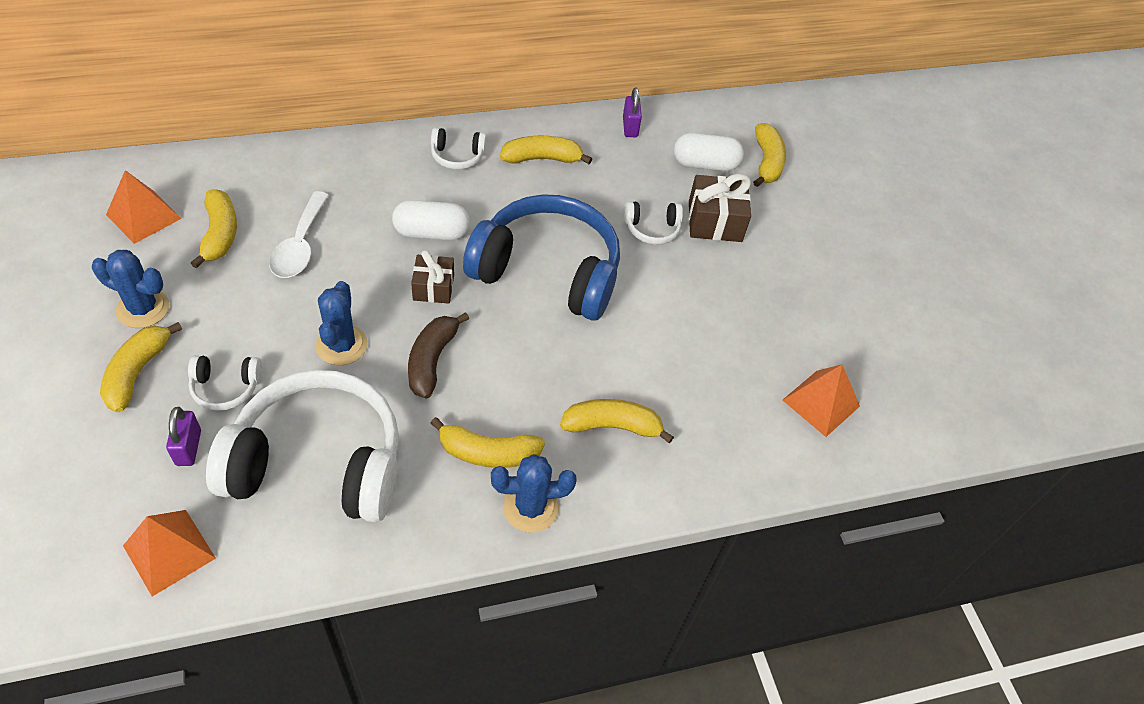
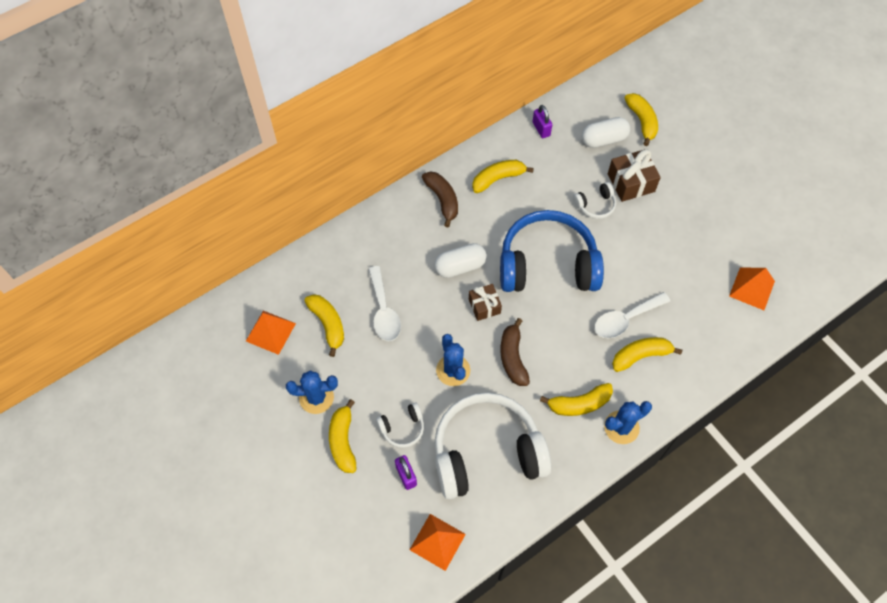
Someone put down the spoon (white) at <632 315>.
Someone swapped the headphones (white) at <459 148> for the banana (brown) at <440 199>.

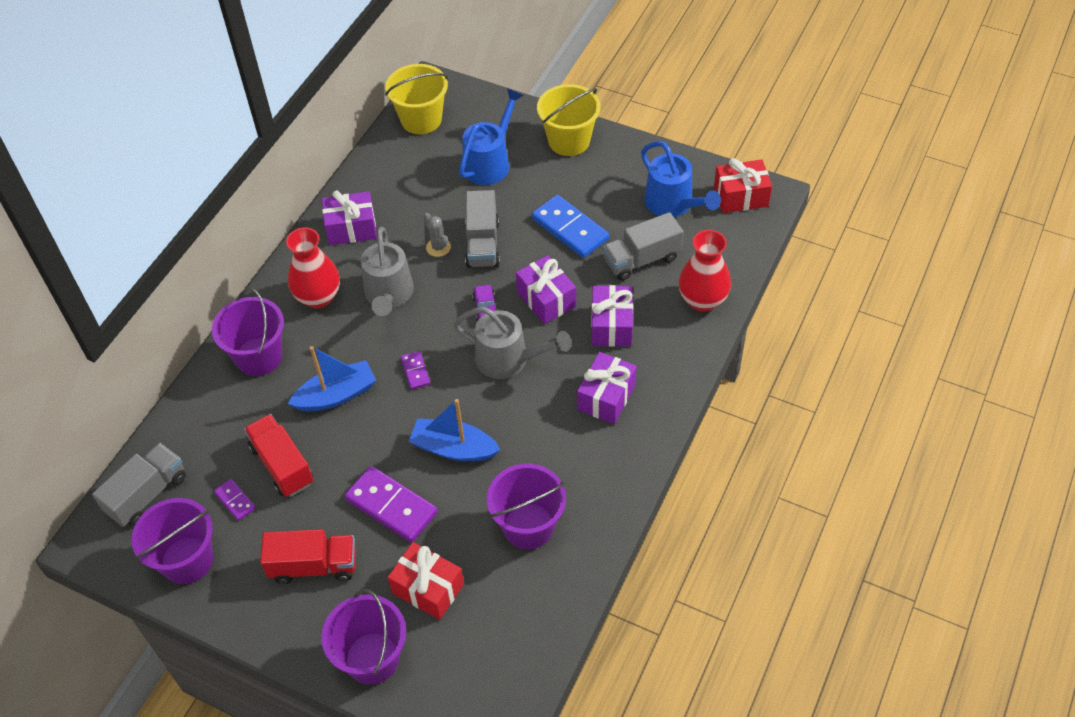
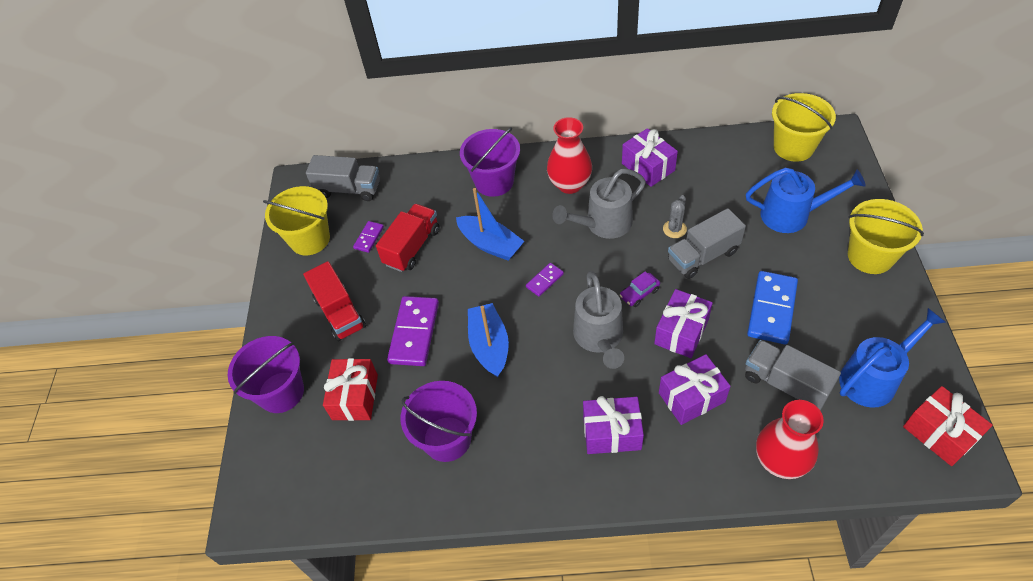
Someone repainted the bucket (purple) at <172 541>, which became the bucket (yellow) at <296 220>.
Someone rotated the watering can (blue) at <681 179> by 150 degrees counterclockwise.

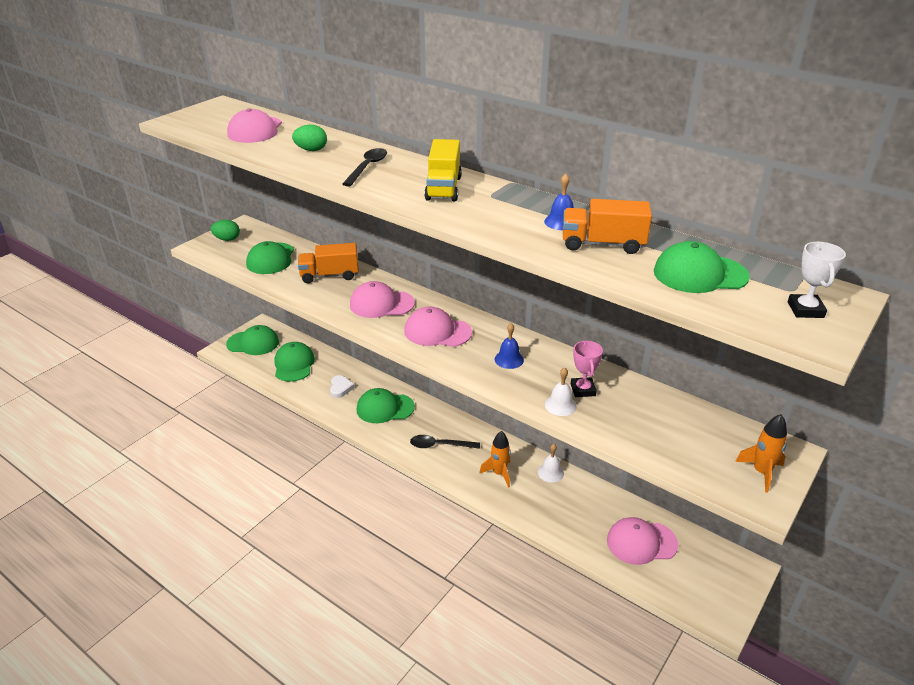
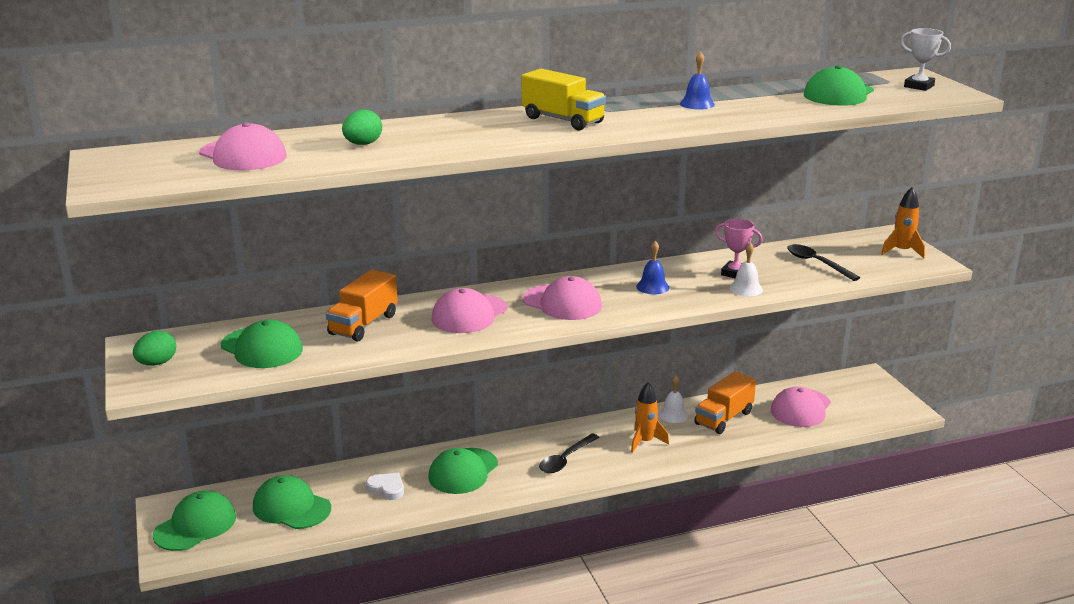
Someone carried the spoon (black) from <364 167> to <824 262>.
Someone carried the truck (orange) from <607 226> to <725 402>.
Someone rotated the cap (pink) at <438 326> by 105 degrees counterclockwise.

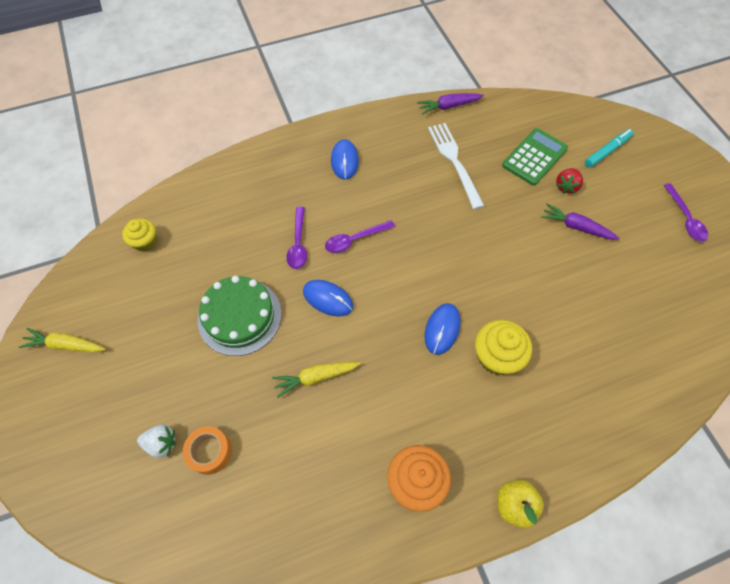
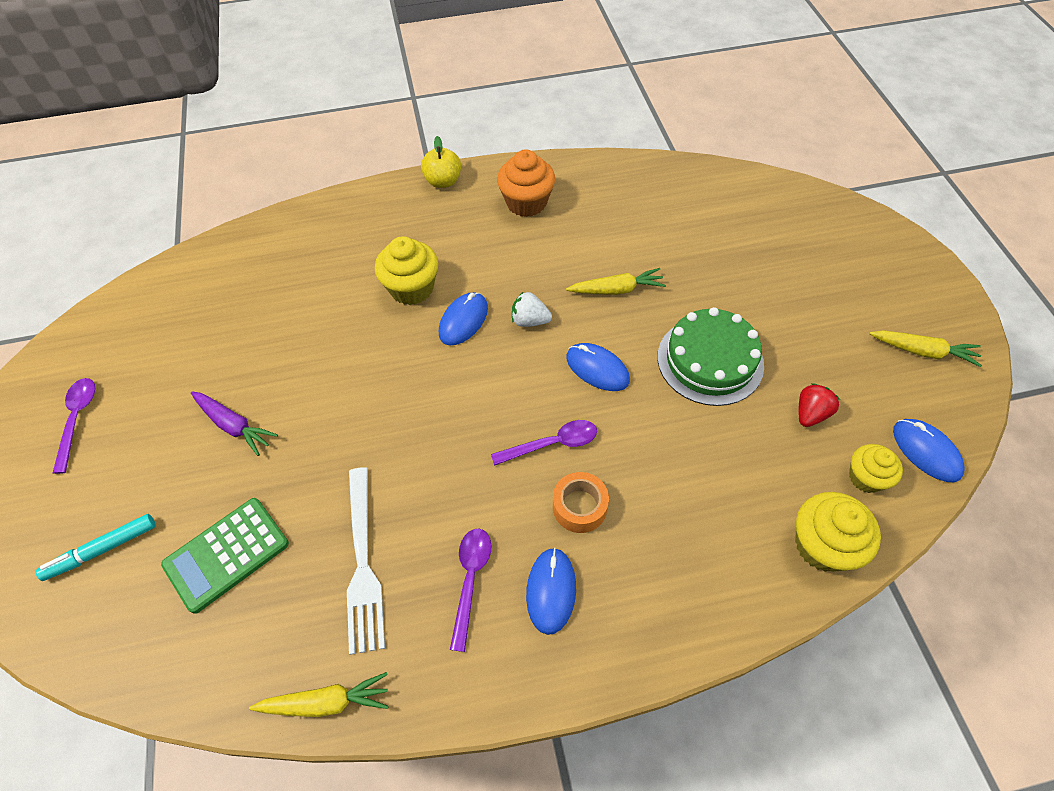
Someone put down the cupcake (yellow) at <838 532>.
Someone put down the mouse (blue) at <929 450>.
Someone carried the strawberry (white) from <156 441> to <532 309>.
Someone carried the tape (orange) from <207 450> to <581 502>.
Someone carried the spoon (purple) from <296 238> to <471 590>.
Someone carried the strawberry (red) from <569 181> to <819 405>.
Someone repainted the carrot (purple) at <450 104>, which became the carrot (yellow) at <319 694>.

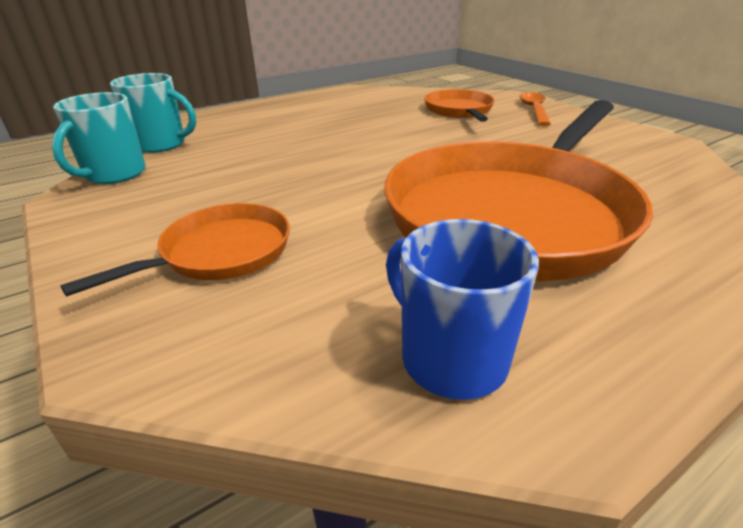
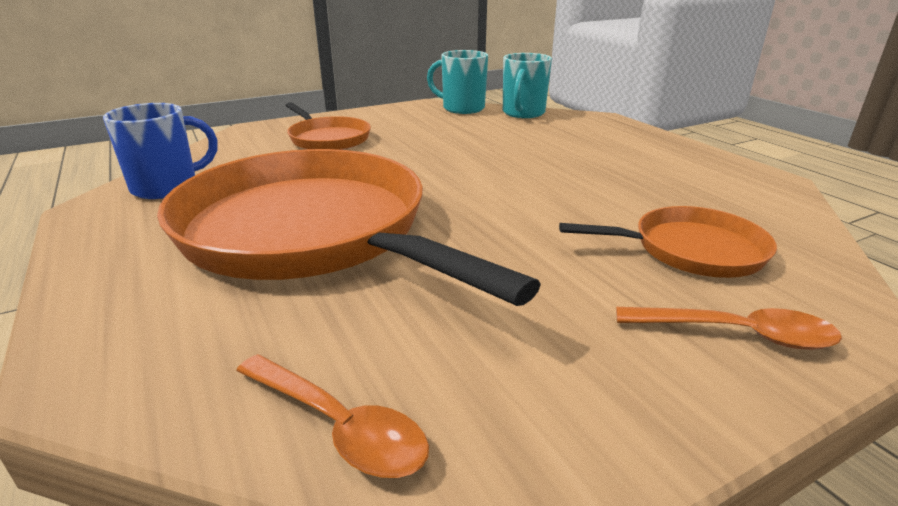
Someone put down the spoon (orange) at <332 416>.

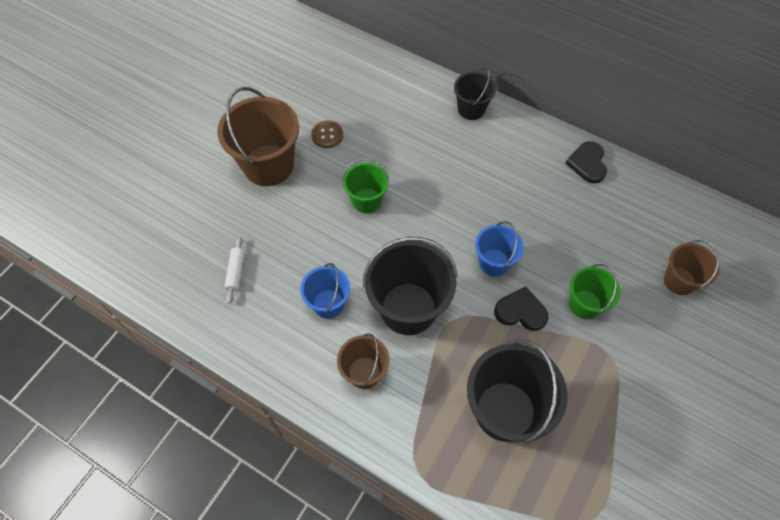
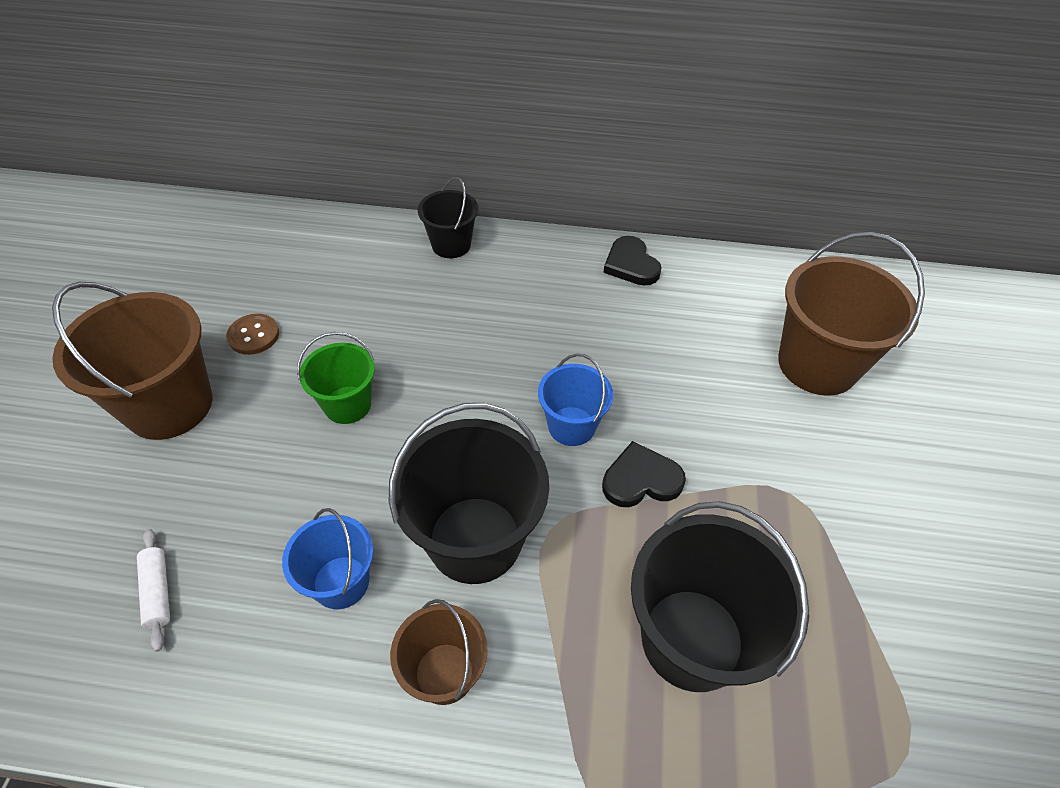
Someone took away the bucket (green) at <595 291>.
Someone scaled the bucket (brown) at <692 267> by 1.77.

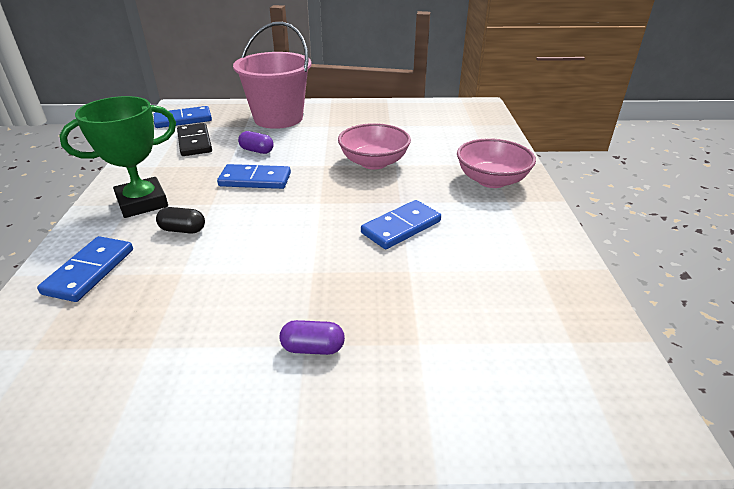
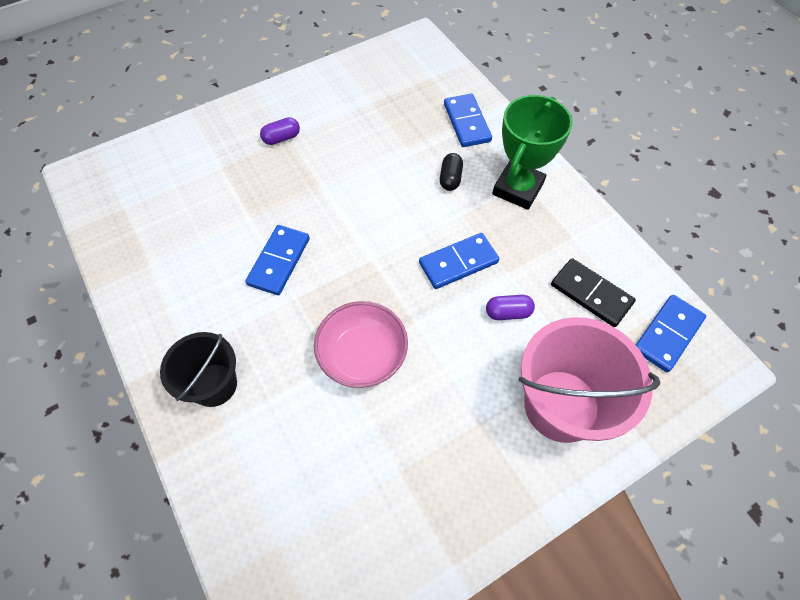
Someone swapped the bowl (pink) at <496 163> for the bucket (black) at <198 369>.
Someone rotated the capsule (black) at <180 220> by 60 degrees counterclockwise.

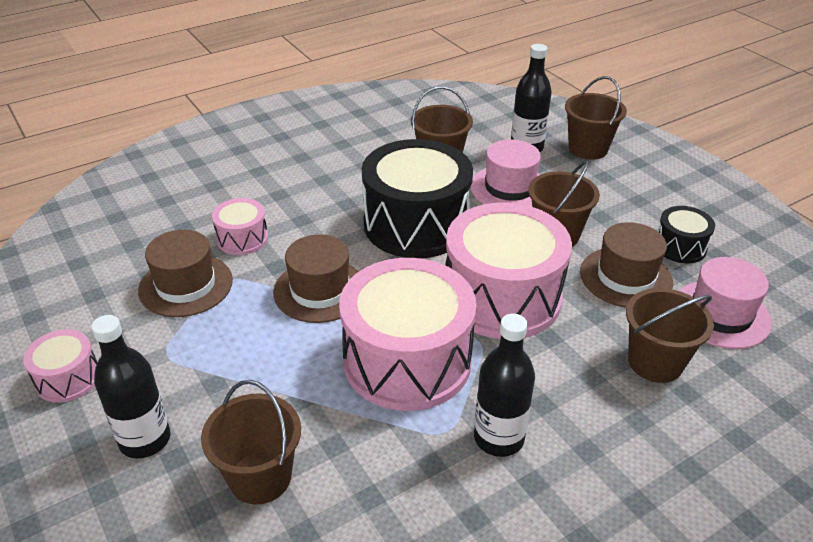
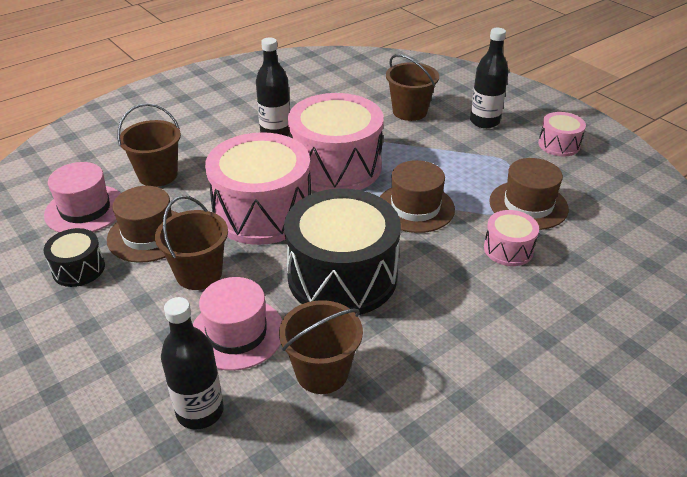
Someone took away the bucket (brown) at <596 118>.

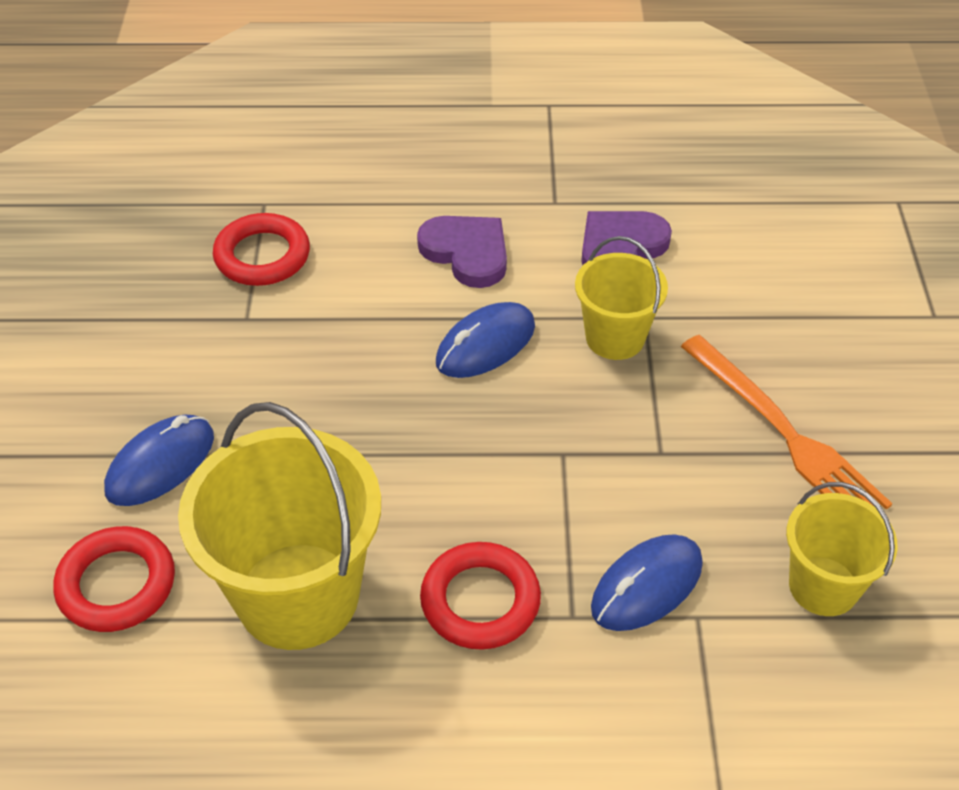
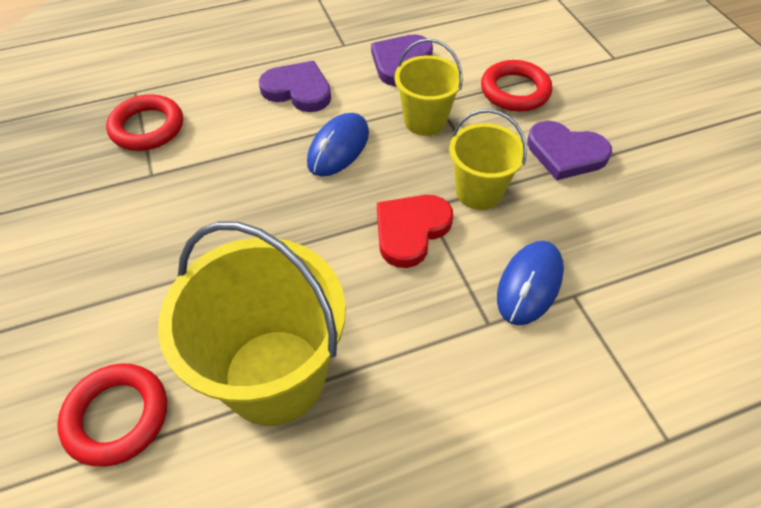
Someone took away the mouse (blue) at <159 460>.
Someone put down the heart (red) at <415 231>.
Someone carried the ring (red) from <480 596> to <516 86>.
Someone carried the bucket (yellow) from <841 549> to <488 159>.
Someone swapped the fork (orange) at <787 422> for the heart (purple) at <569 150>.

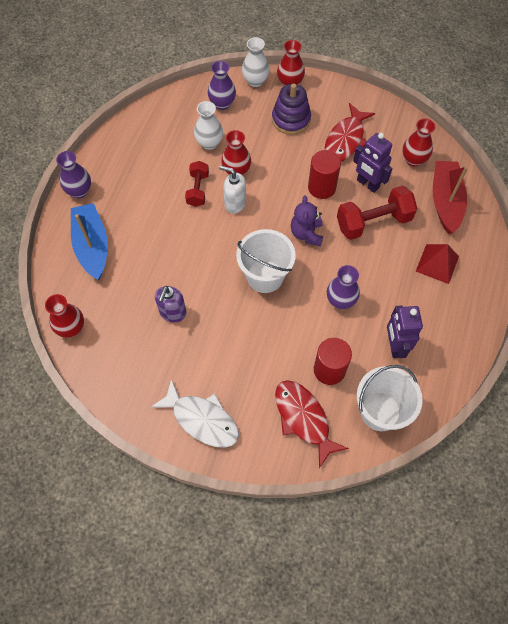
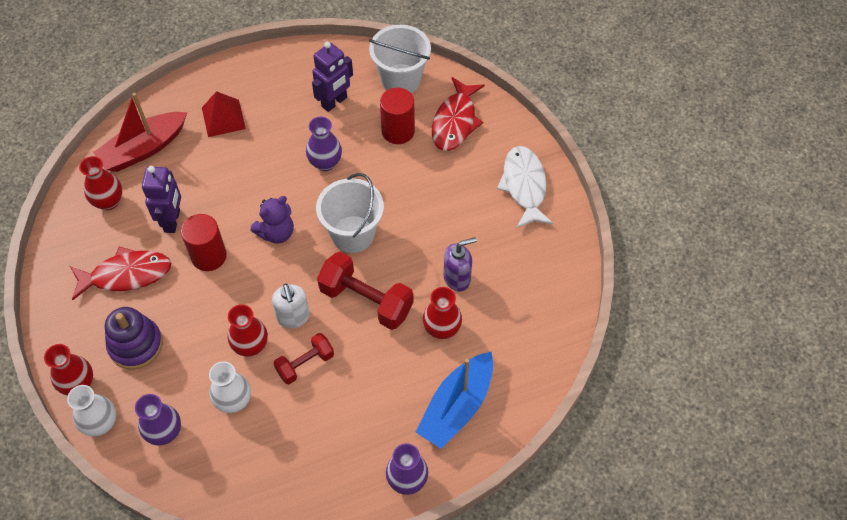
Someone carried the vase (red) from <64 316> to <442 313>.
Someone carried the dumbbell (red) from <377 213> to <365 291>.

